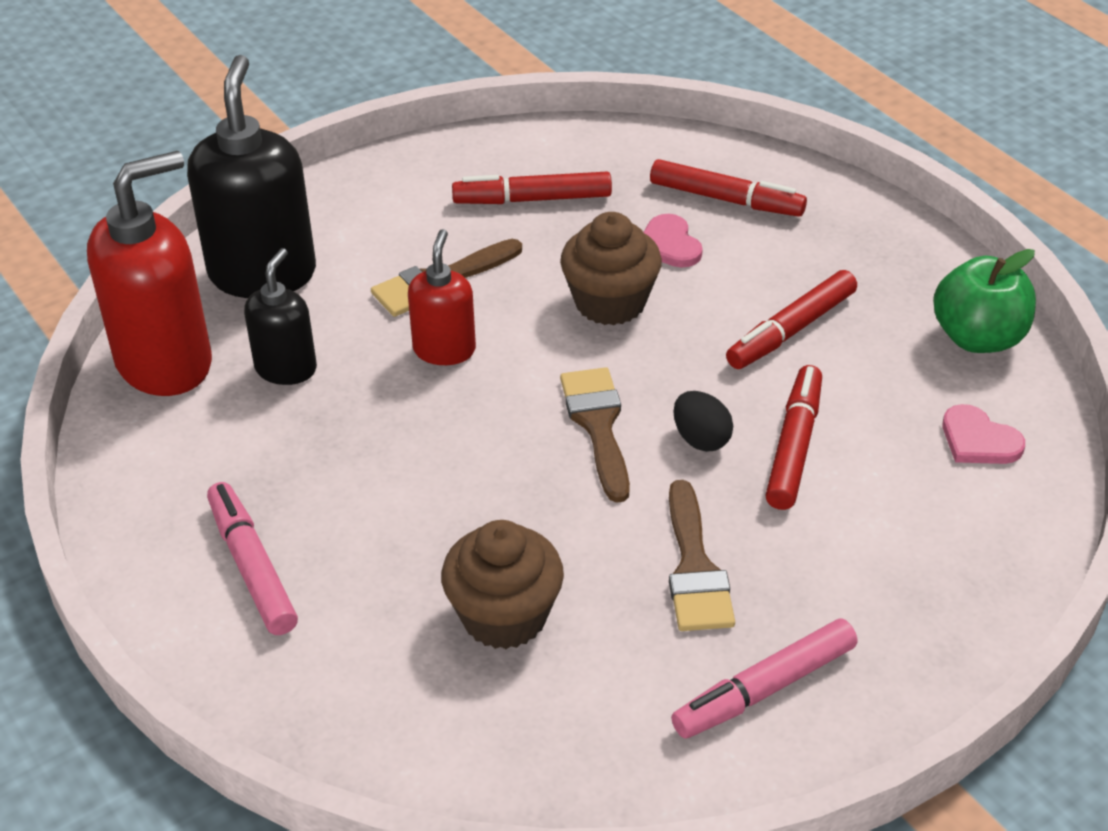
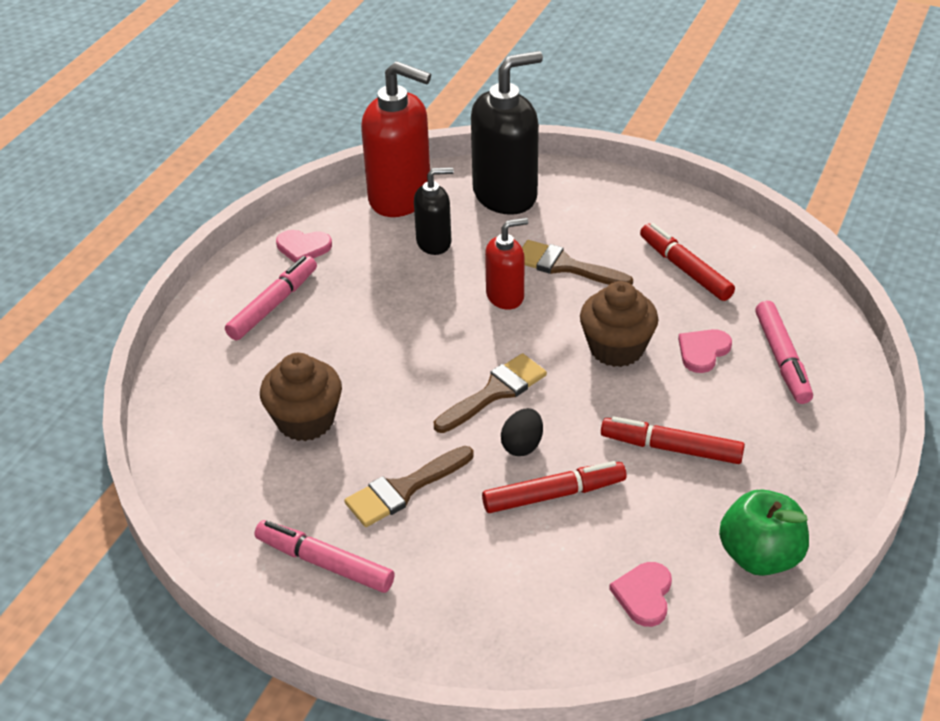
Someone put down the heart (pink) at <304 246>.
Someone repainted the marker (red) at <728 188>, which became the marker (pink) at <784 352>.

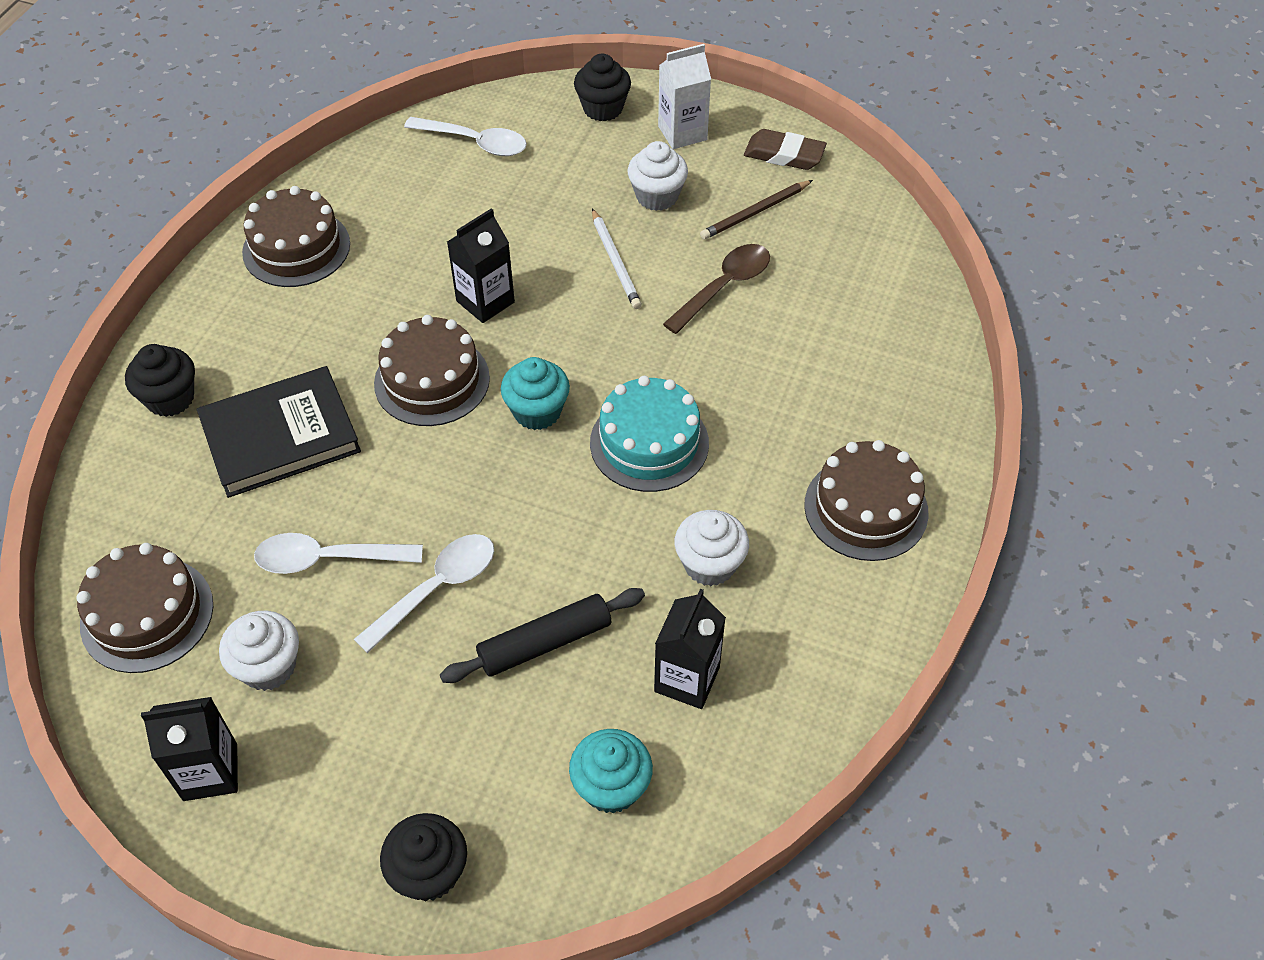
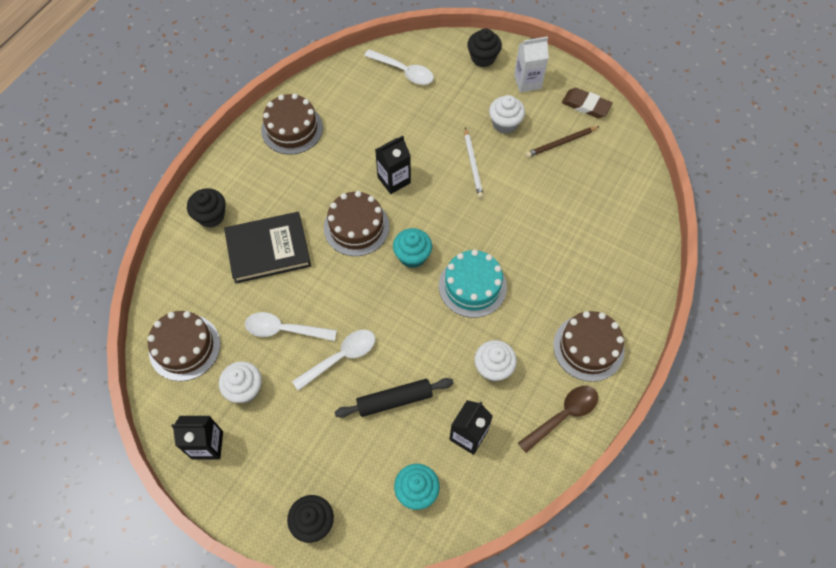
Someone carried the spoon (brown) from <716 289> to <558 419>.

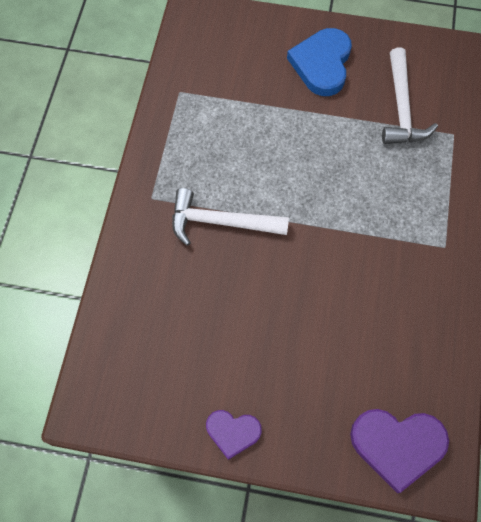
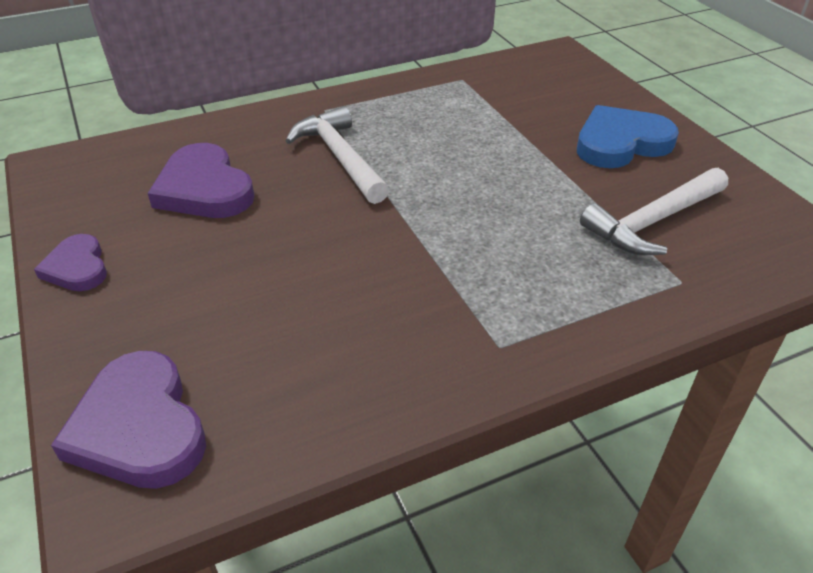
Someone put down the heart (purple) at <201 180>.

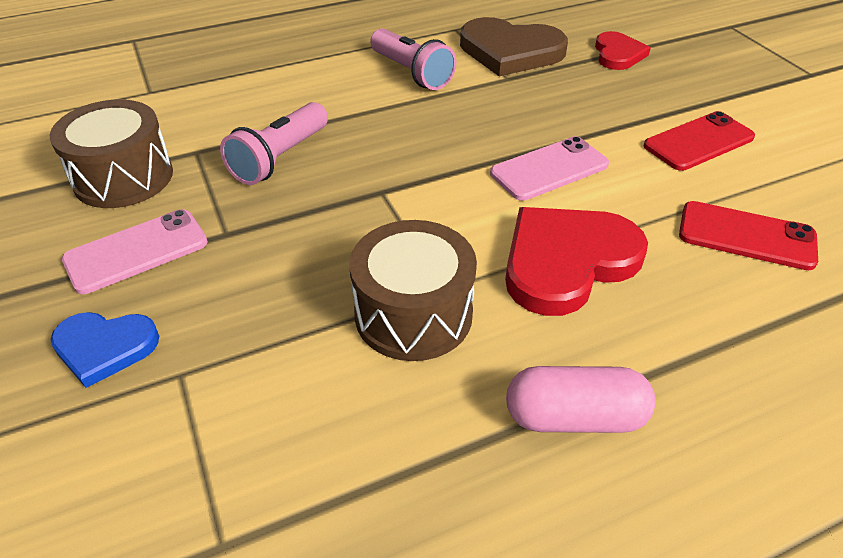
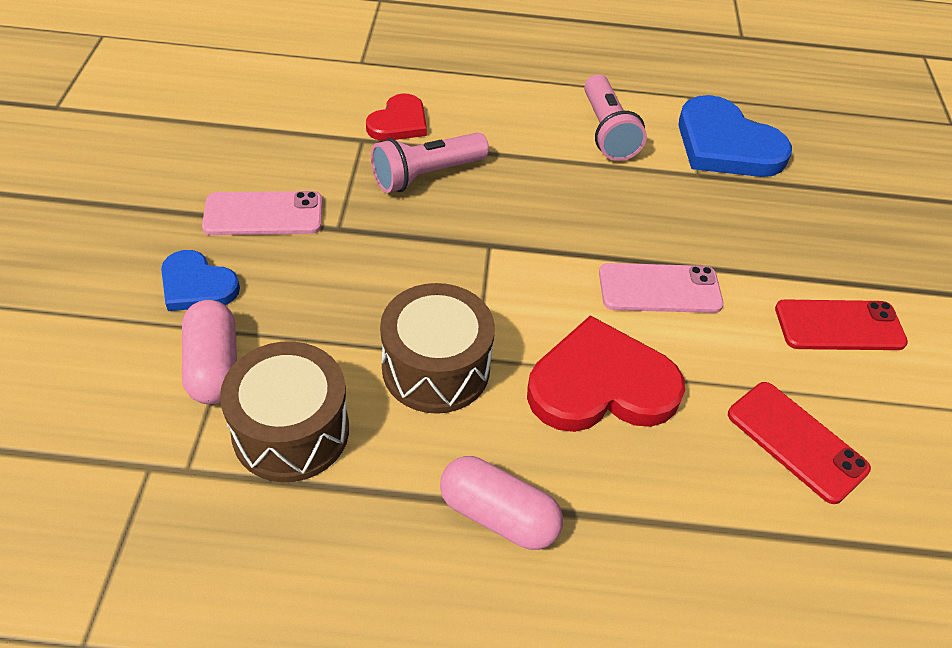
Someone put down the capsule (pink) at <209 352>.
Someone carried the drum (brown) from <111 154> to <284 411>.
Someone carried the heart (red) from <623 50> to <396 117>.
Someone repainted the heart (brown) at <514 46>, which became the heart (blue) at <735 136>.

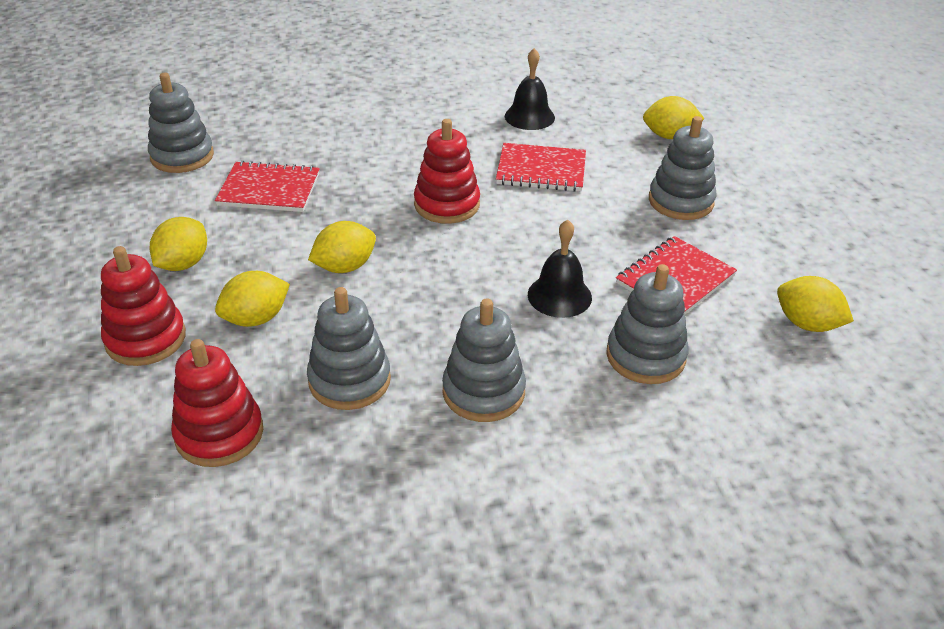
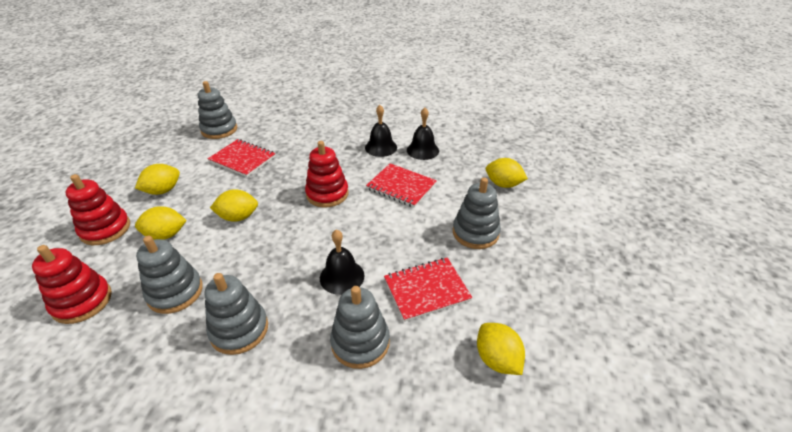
Someone put down the bell (black) at <381 131>.

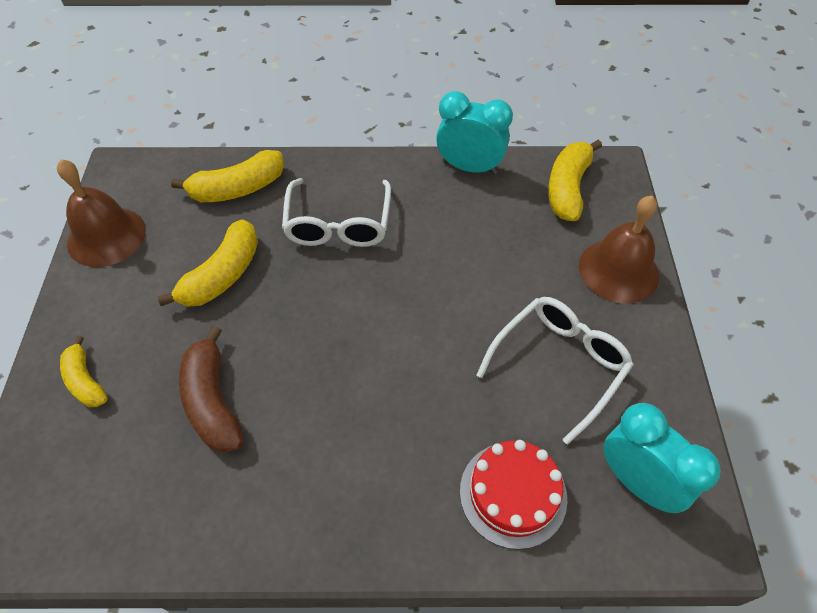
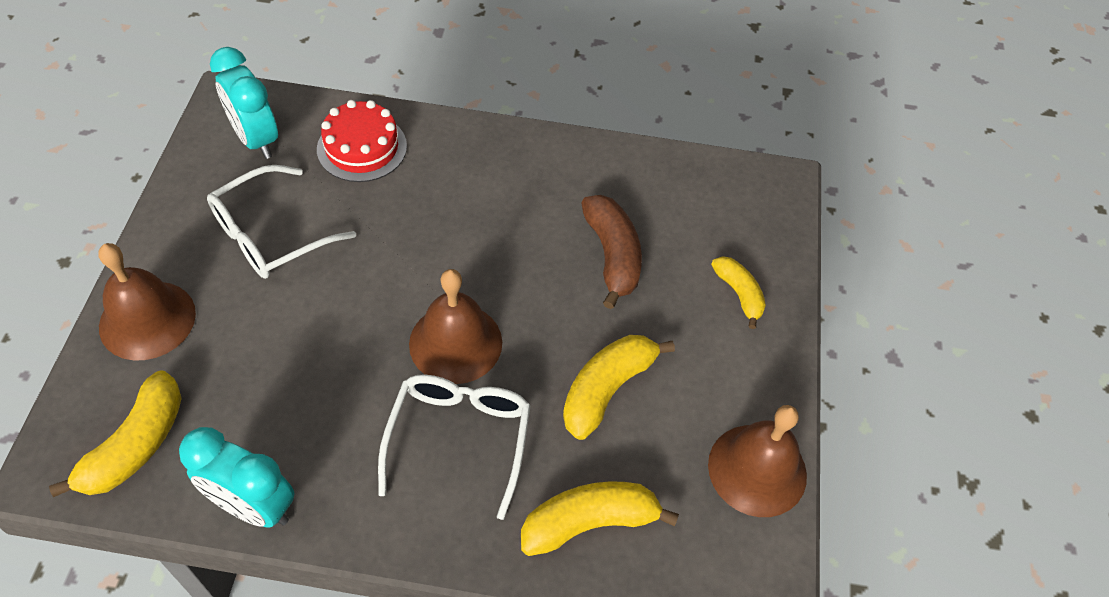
Someone put down the bell (brown) at <455 326>.

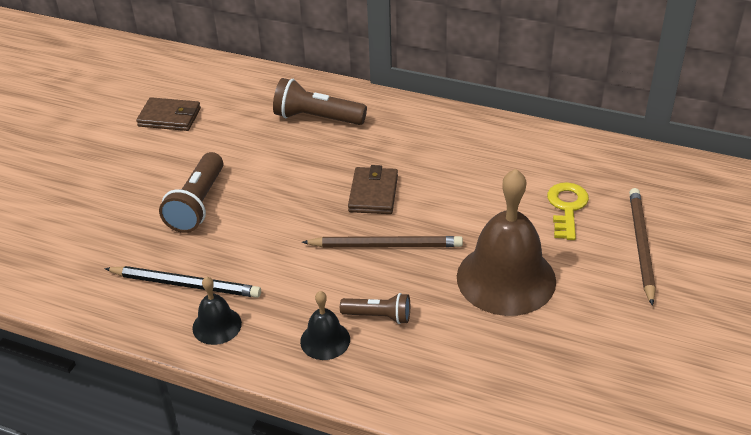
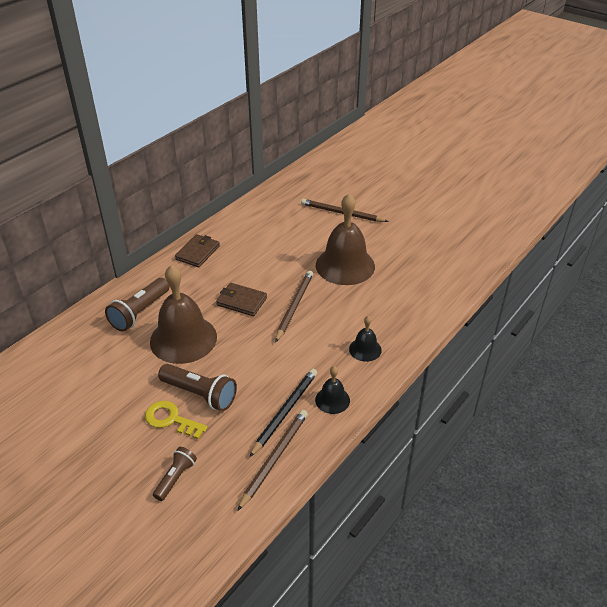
Someone put down the bell (brown) at <183 314>.
Someone put down the pencil (brown) at <272 460>.
Someone carried the wallet (brown) from <168 114> to <197 250>.
Someone carried the flashlight (brown) from <375 308> to <175 474>.
Someone carried the key (yellow) from <568 211> to <176 420>.

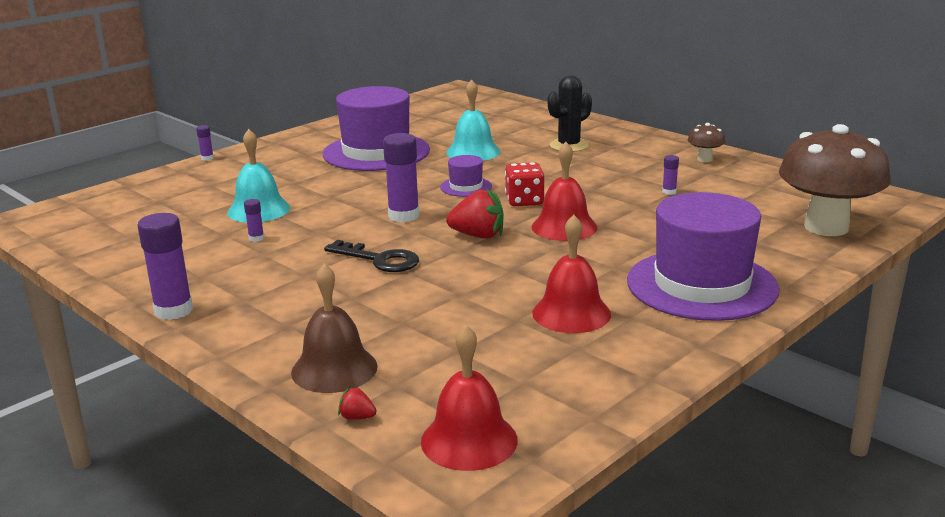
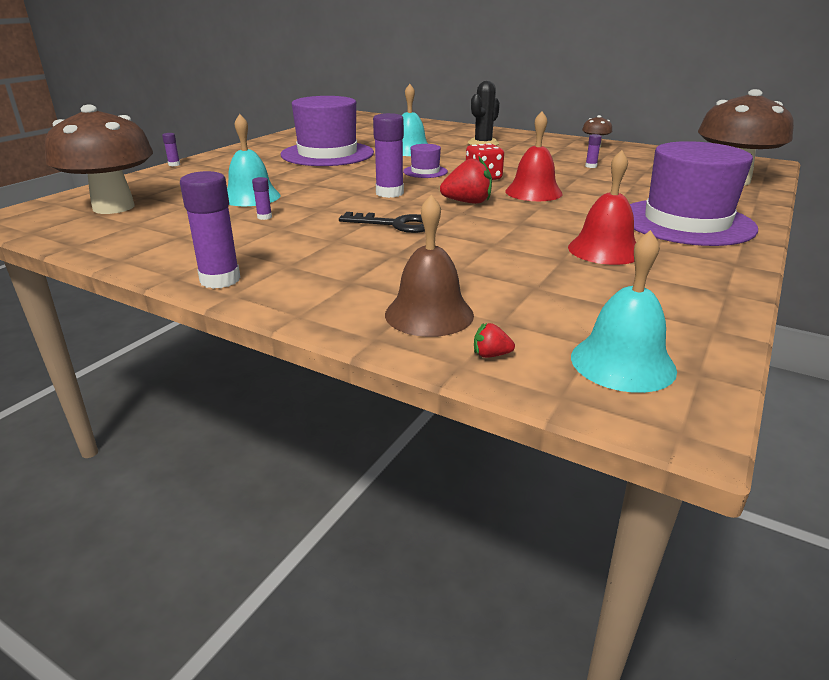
Someone put down the mushroom (brown) at <99 159>.
Someone repainted the bell (red) at <469 398>, which became the bell (turquoise) at <624 311>.

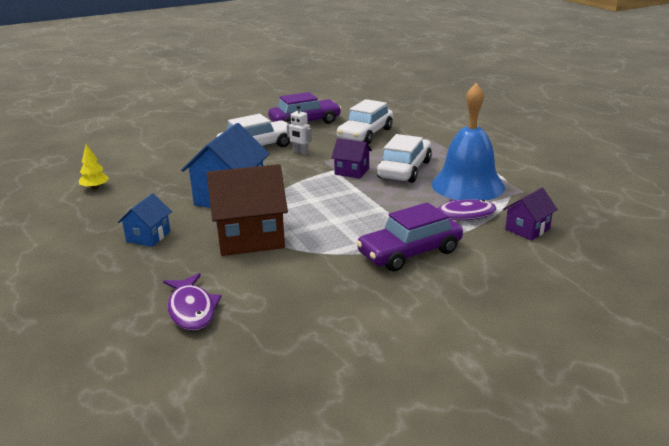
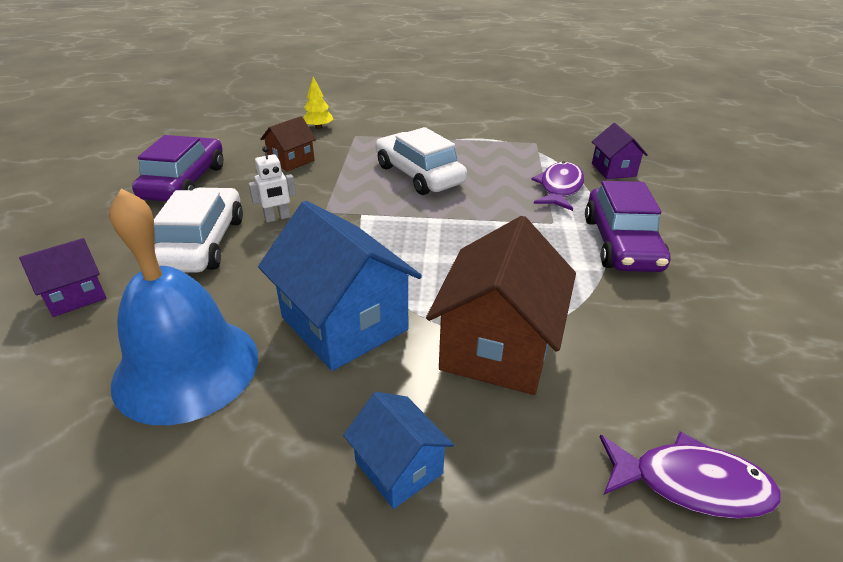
Someone carried the tree (yellow) from <94 167> to <318 103>.
Someone carried the house (purple) from <351 158> to <62 277>.
Someone carried the bell (blue) from <468 142> to <183 306>.
Someone swapped the car (white) at <365 121> for the house (brown) at <288 144>.

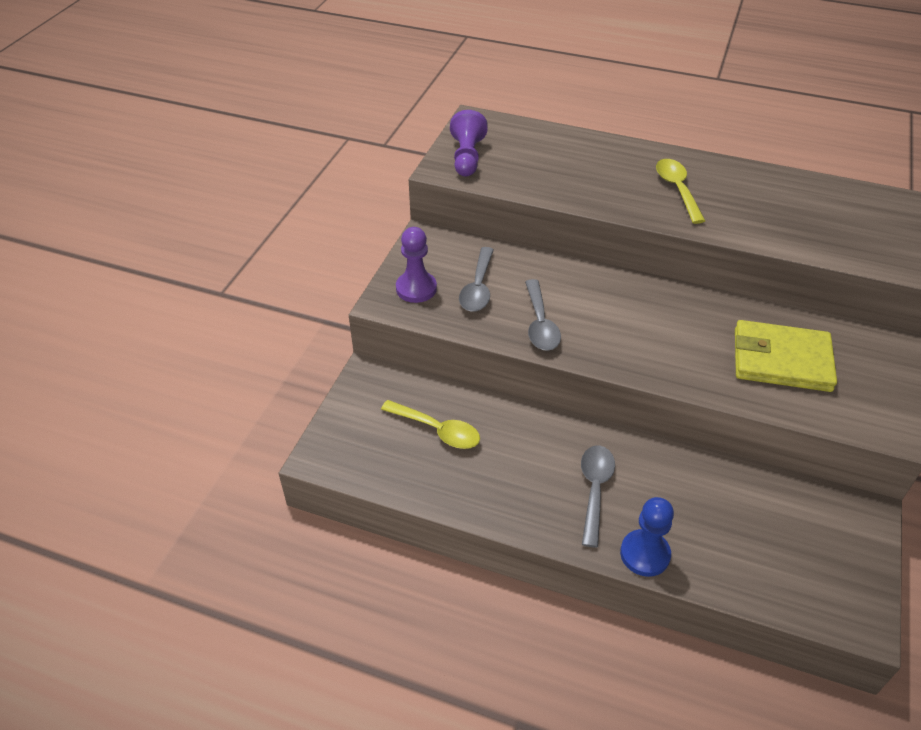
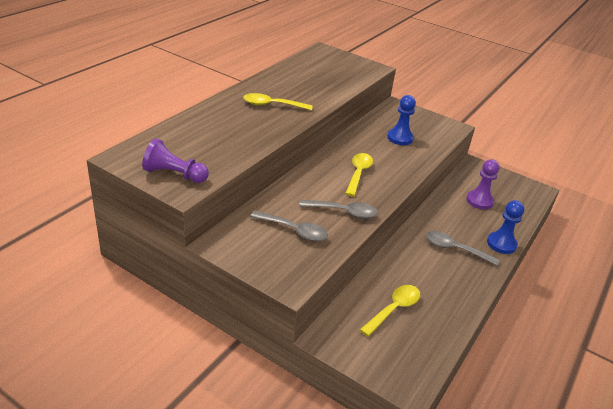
Someone put down the spoon (yellow) at <359 174>.
Someone carried the pawn (purple) from <416 265> to <482 184>.
Someone swapped the wallet (yellow) at <786 356> for the pawn (blue) at <401 120>.

